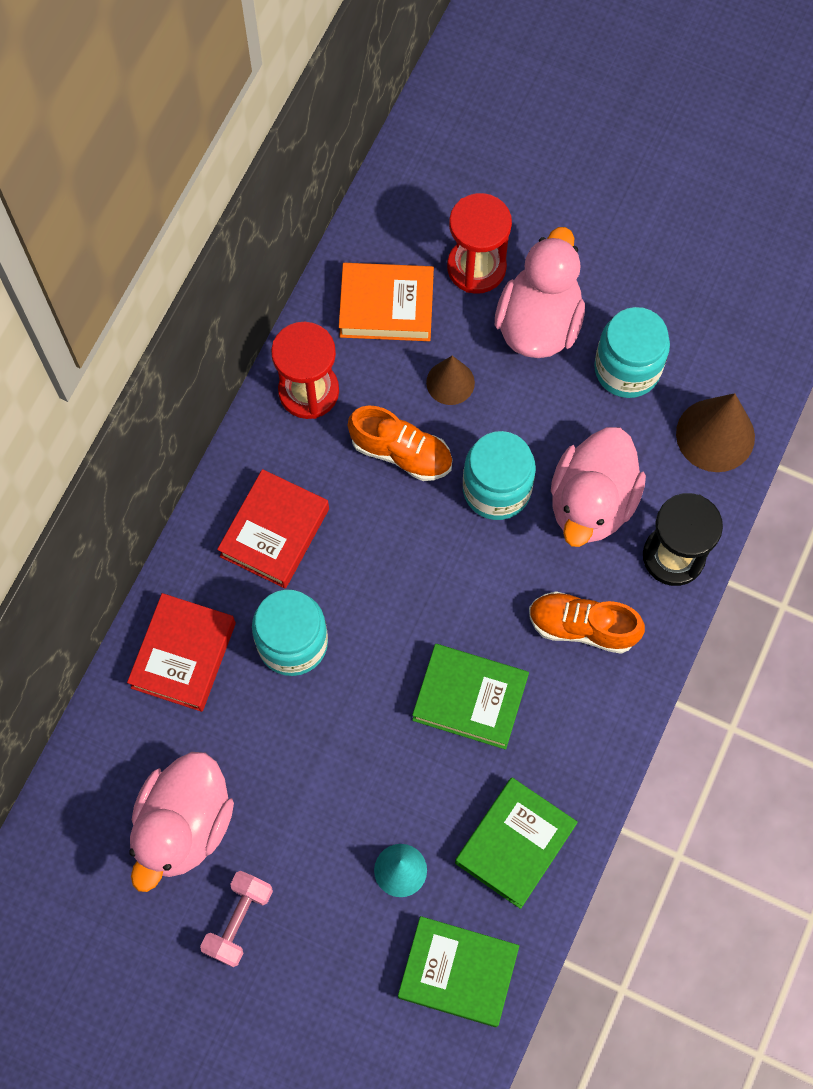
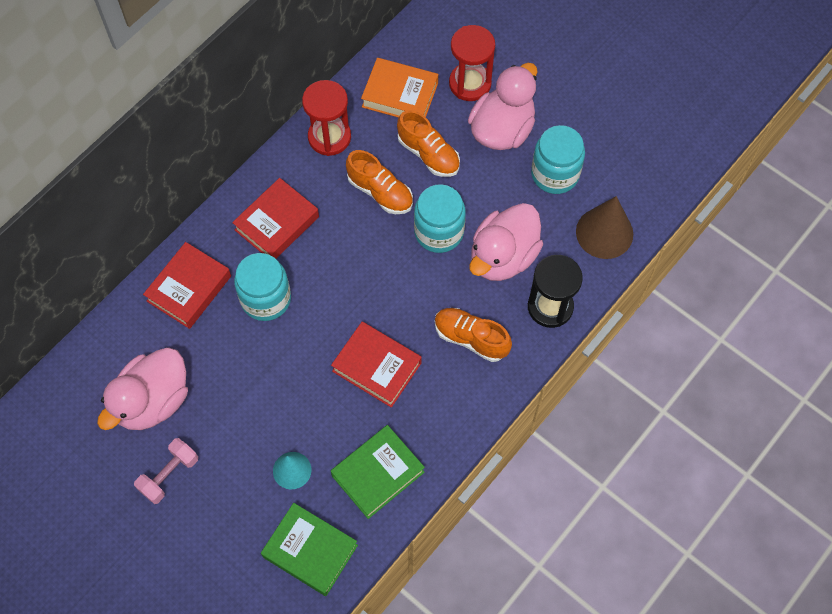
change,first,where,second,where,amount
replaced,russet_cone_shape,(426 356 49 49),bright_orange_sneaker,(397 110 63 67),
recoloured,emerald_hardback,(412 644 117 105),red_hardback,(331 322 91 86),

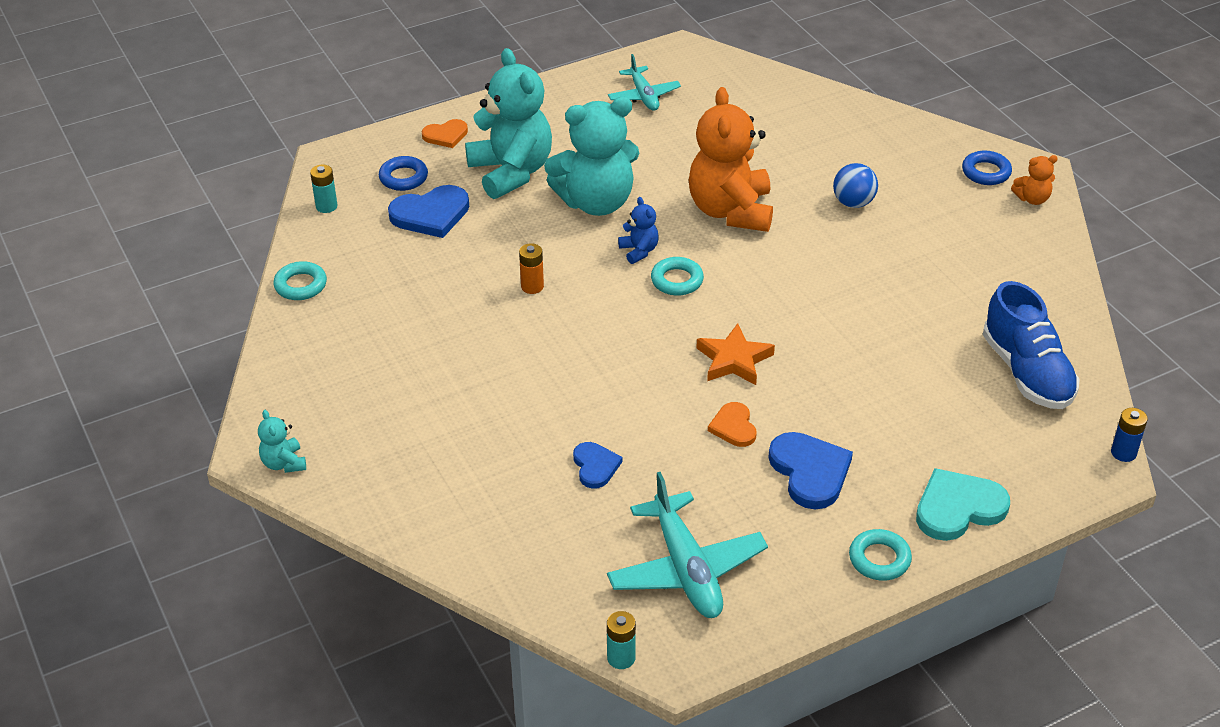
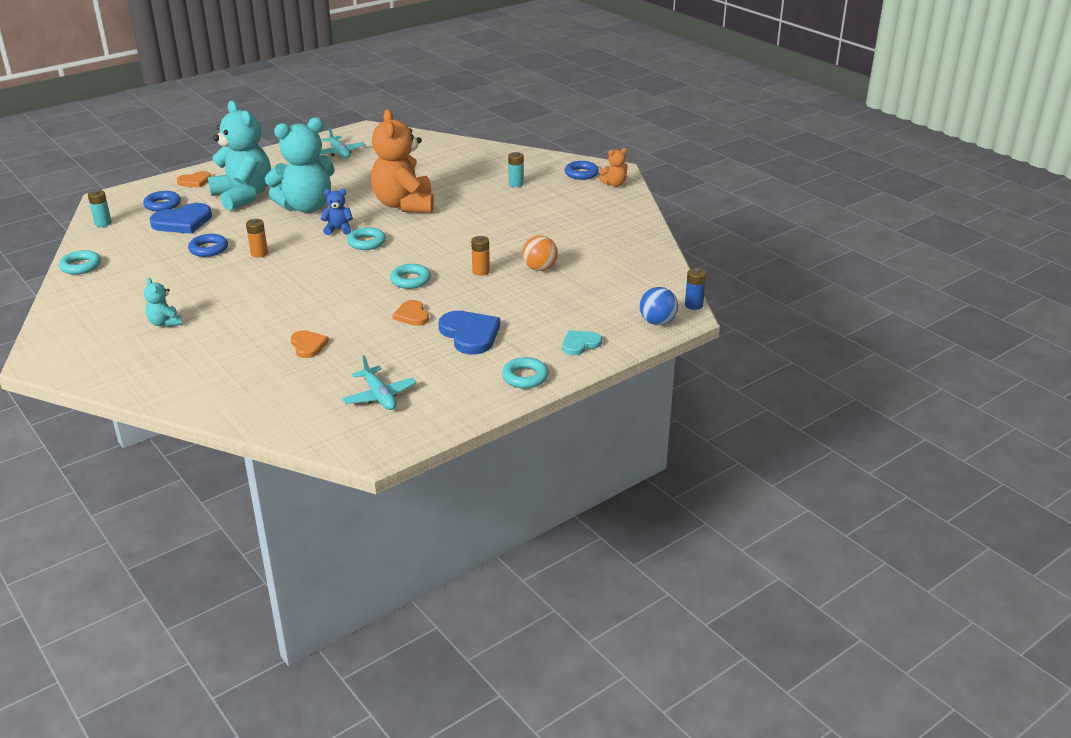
change,first,where,second,where,amount
moved,blue_sphere,(833 163 45 45),,(640 287 38 38),
turned,blue_teddy_bear,(618 197 41 67),,(321 189 32 46),60 degrees counterclockwise
removed,blue_sneaker,(983 281 97 128),,,
replaced,bright_orange_star,(697 323 78 62),turquoise_torus,(390 264 41 25),
moved,turquoise_teddy_bear,(258 410 48 63),,(144 278 38 49),
recoloured,blue_heart,(573 442 49 47),bright_orange_heart,(291 330 38 28),
resized,turquoise_heart,(916 468 94 73),,(562 330 40 25),x0.60
resized,turquoise_aeroplane,(607 472 161 146),,(342 355 75 55),x0.61
moved,turquoise_battery,(607 611 29 58),,(508 152 16 35),
added,,,blue_torus,(188 234 40 23),
added,,,bright_orange_sphere,(522 235 36 36),
added,,,bright_orange_battery,(471 236 19 40),

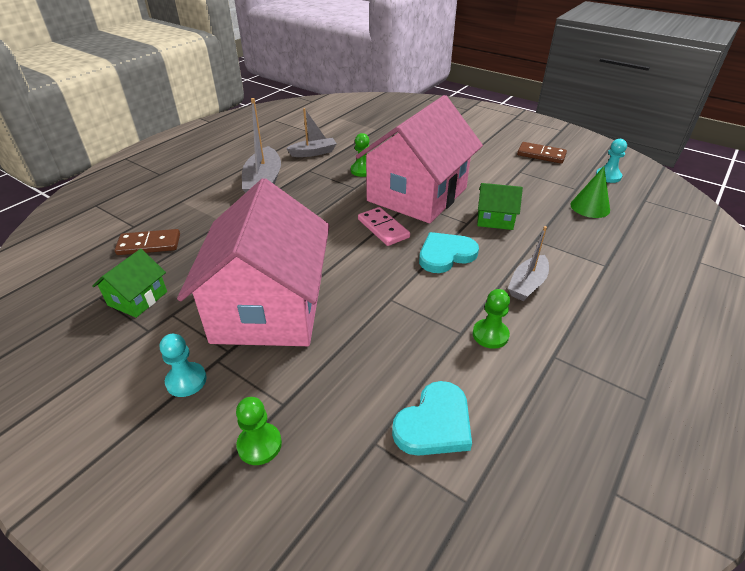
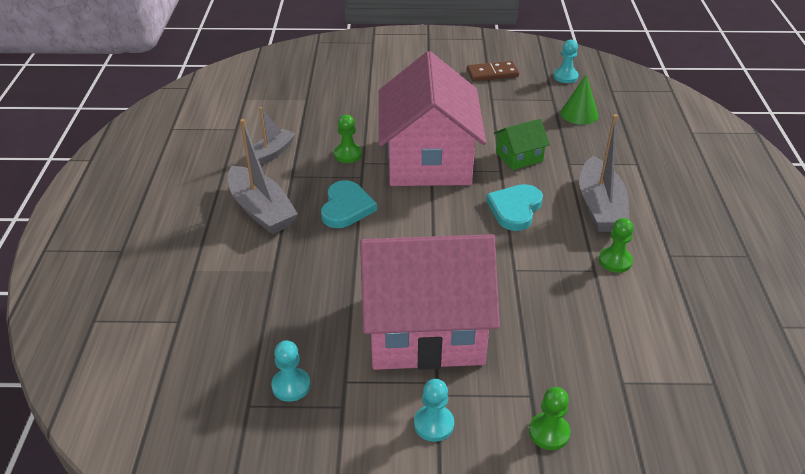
change,first,where,second,where,amount
turned,pink_house,(177 178 153 168),,(360 234 140 136),60 degrees counterclockwise
removed,pink_domino,(358 207 52 39),,,
resized,gray_toy_boat,(508 226 41 75),,(579 114 51 118),x1.60
removed,russet_domino,(114 229 66 26),,,
replaced,emerald_house,(92 249 75 69),turquoise_game_pawn,(271 340 40 62),
moved,turquoise_heart,(392 381 80 75),,(321 180 56 48),

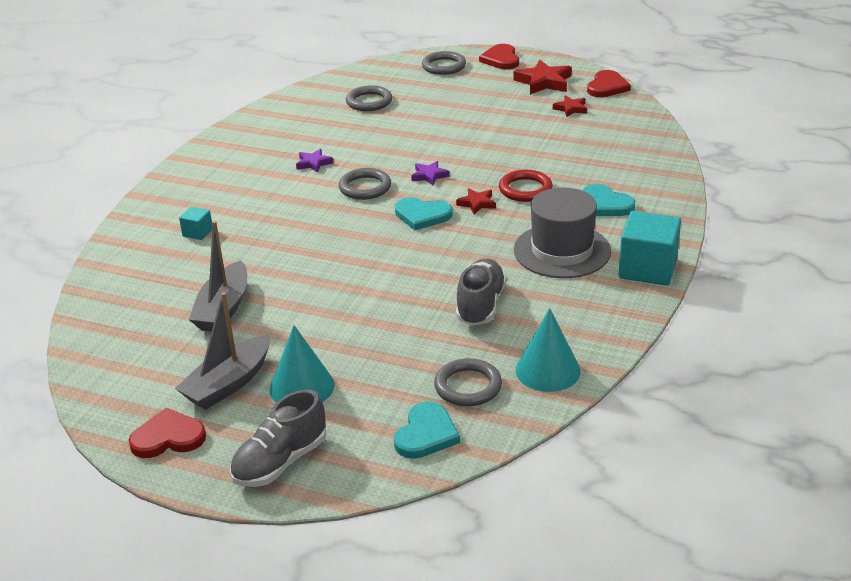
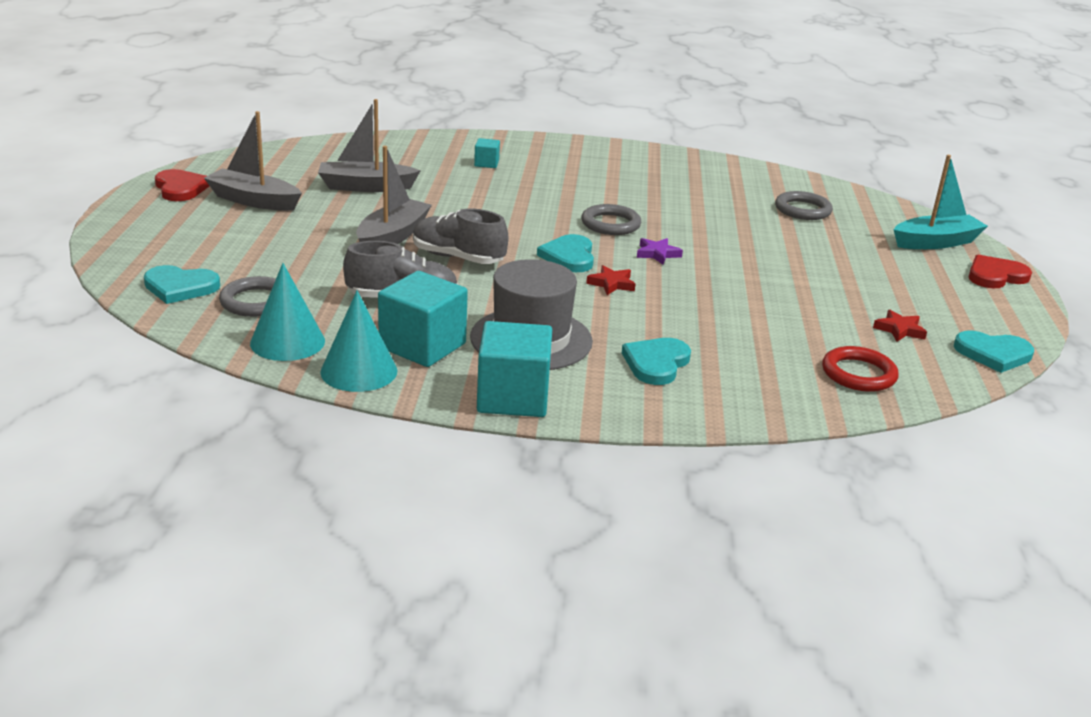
change,first,where,second,where,amount
replaced,gray_torus,(422 51 44 24),turquoise_toy_boat,(894 155 94 94),
removed,red_star,(513 60 59 35),,,
recoloured,red_heart,(587 70 44 27),turquoise_heart,(954 331 80 42),
removed,violet_star,(296 149 37 24),,,
moved,red_torus,(499 170 54 32),,(822 346 77 46),
moved,turquoise_cone_shape,(269 325 66 78),,(320 291 77 101),
moved,gray_sneaker,(230 390 96 97),,(413 209 95 55),
added,,,gray_toy_boat,(356 146 76 98),
added,,,turquoise_solid_cube,(378 271 90 96),

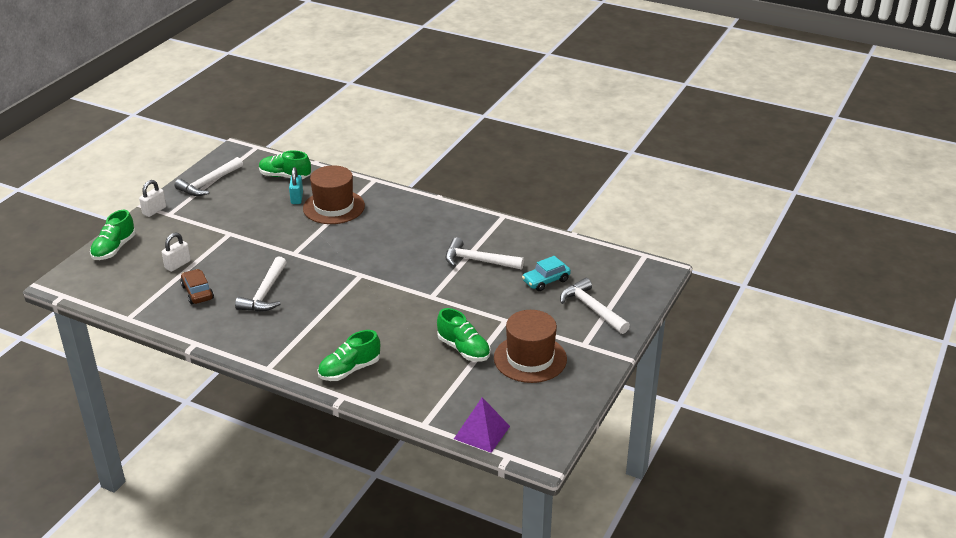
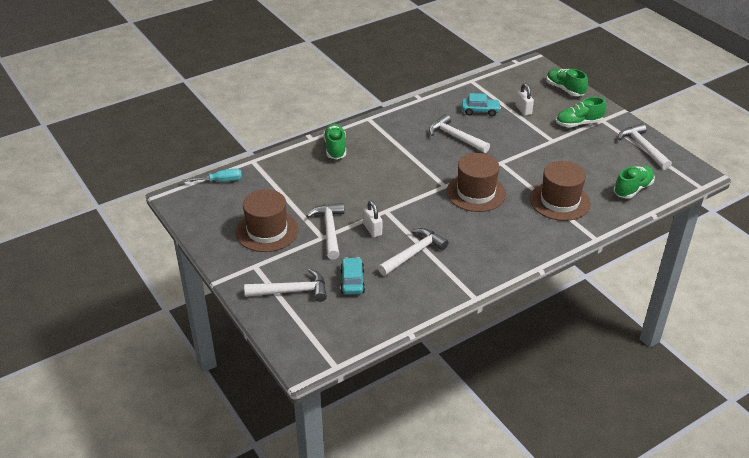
change,first,where,second,where,amount
removed,turquoise_padlock,(289 167 14 37),,,
moved,pure_white_padlock,(139 180 27 37),,(363 200 19 37),
recoloured,russet_automobile,(181 269 33 35),turquoise_automobile,(462 93 39 23),
moved,emerald_sneaker,(437 308 54 54),,(556 97 50 30),
replaced,violet_pyramid,(454 397 56 56),turquoise_hand_screwdriver,(183 169 59 13),
added,,,russet_top_hat,(446 153 60 59),
added,,,pure_white_claw_hammer,(307 203 37 56),

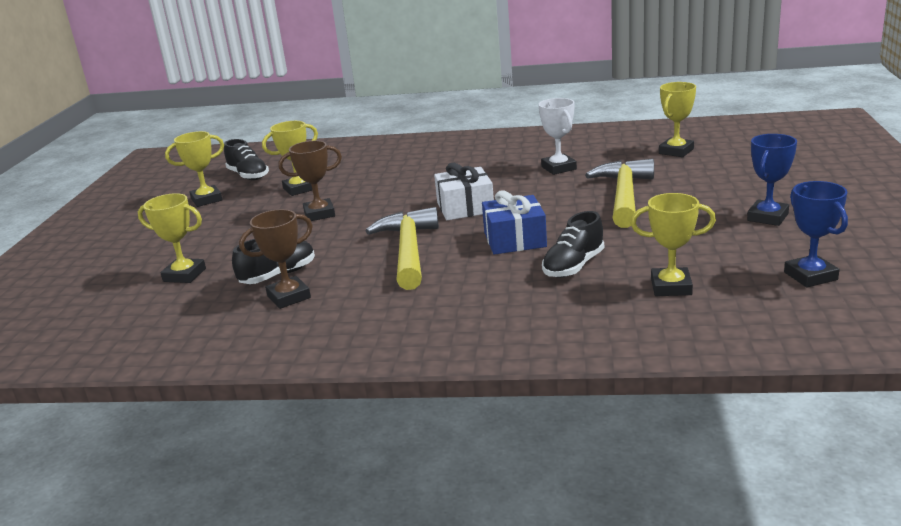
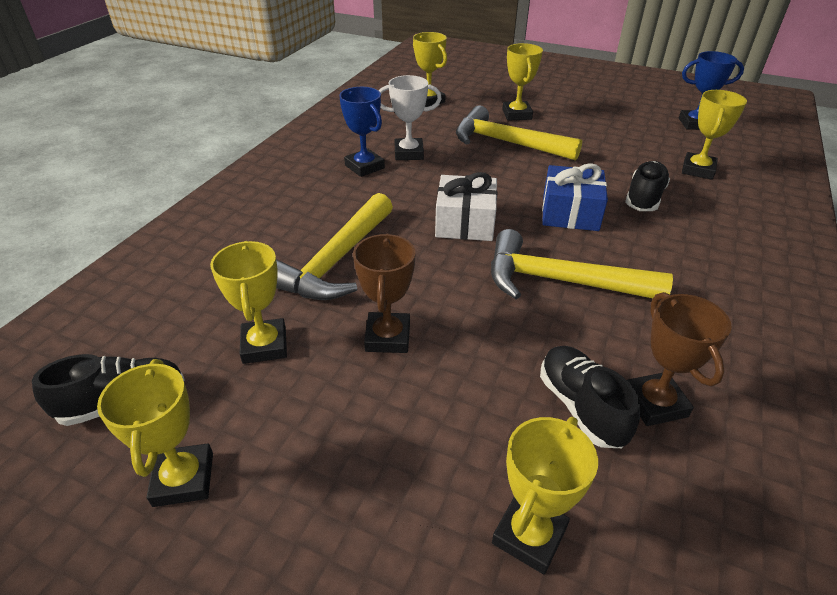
change,first,where,second,where,amount
moved,blue_prize_cup,(747 134 50 92),,(339 87 46 90),
turned,black_sneaker,(542 211 62 67),,(625 161 45 50),120 degrees counterclockwise
added,,,yellow_prize_cup,(502 43 41 78),
added,,,yellow_claw_hammer,(276 193 117 107),

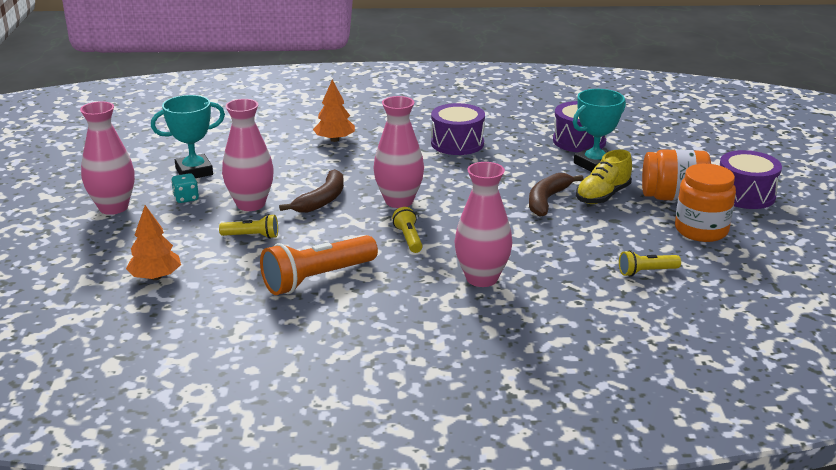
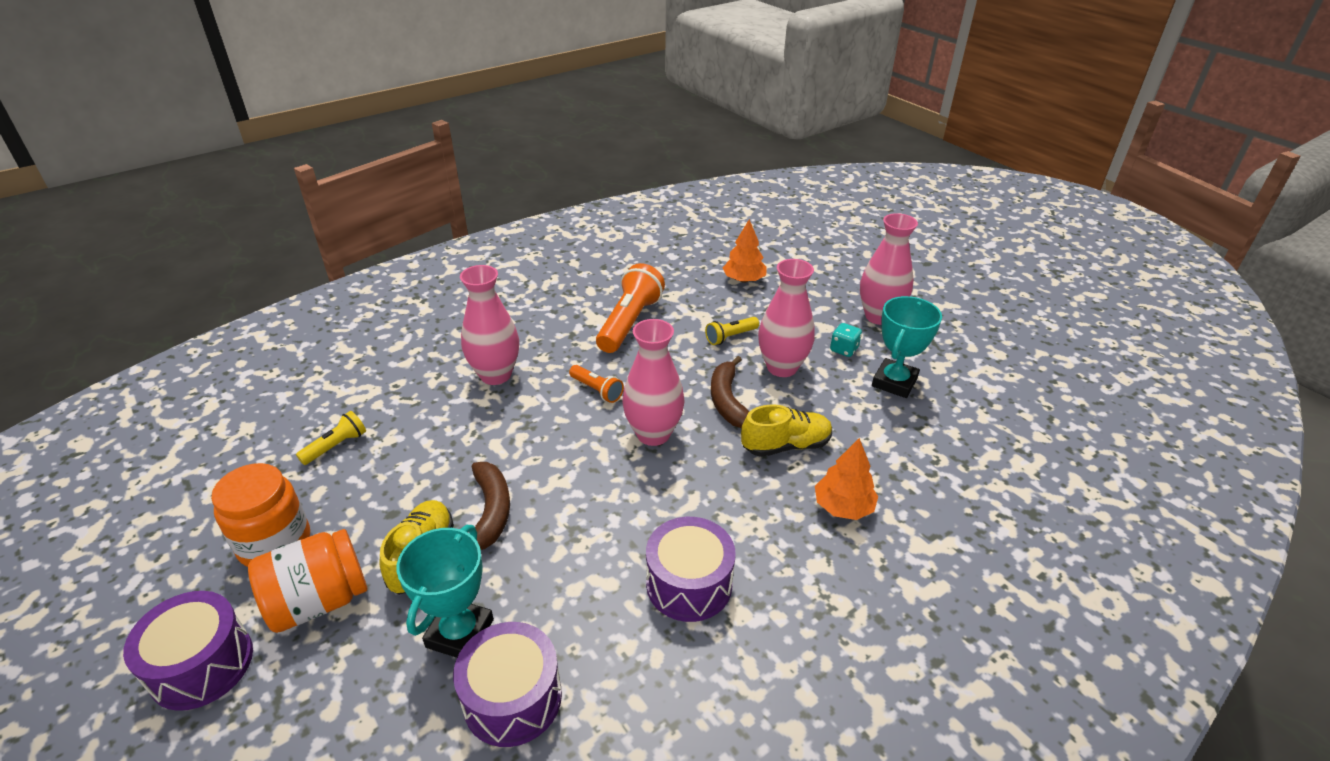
change,first,where,second,where,amount
recoloured,yellow_flashlight,(392 207 31 46),bright_orange_flashlight,(569 365 55 38),
added,,,yellow_sneaker,(741 404 91 53),

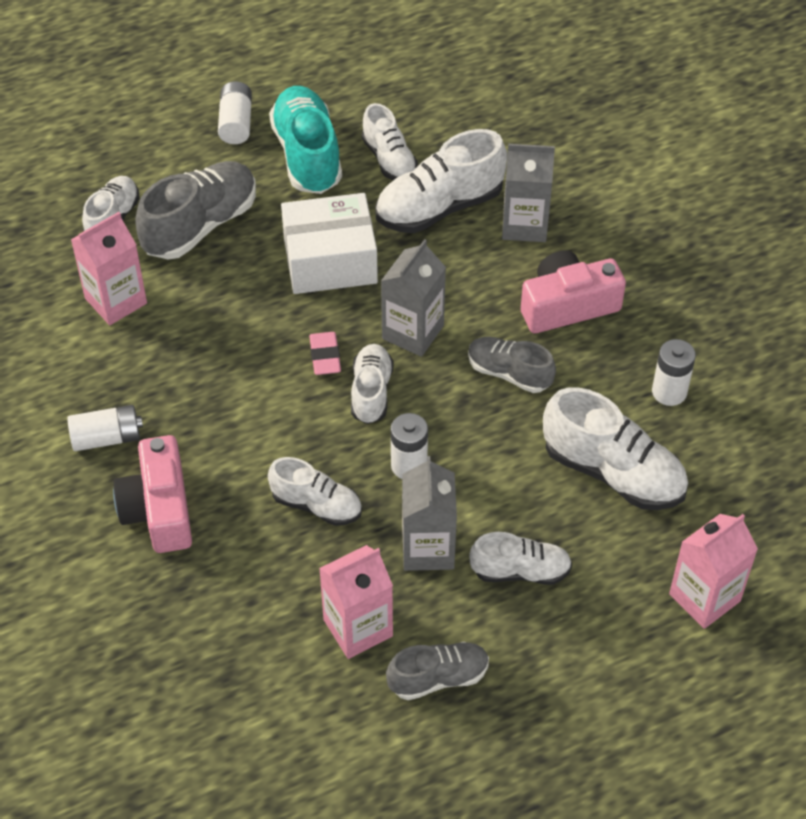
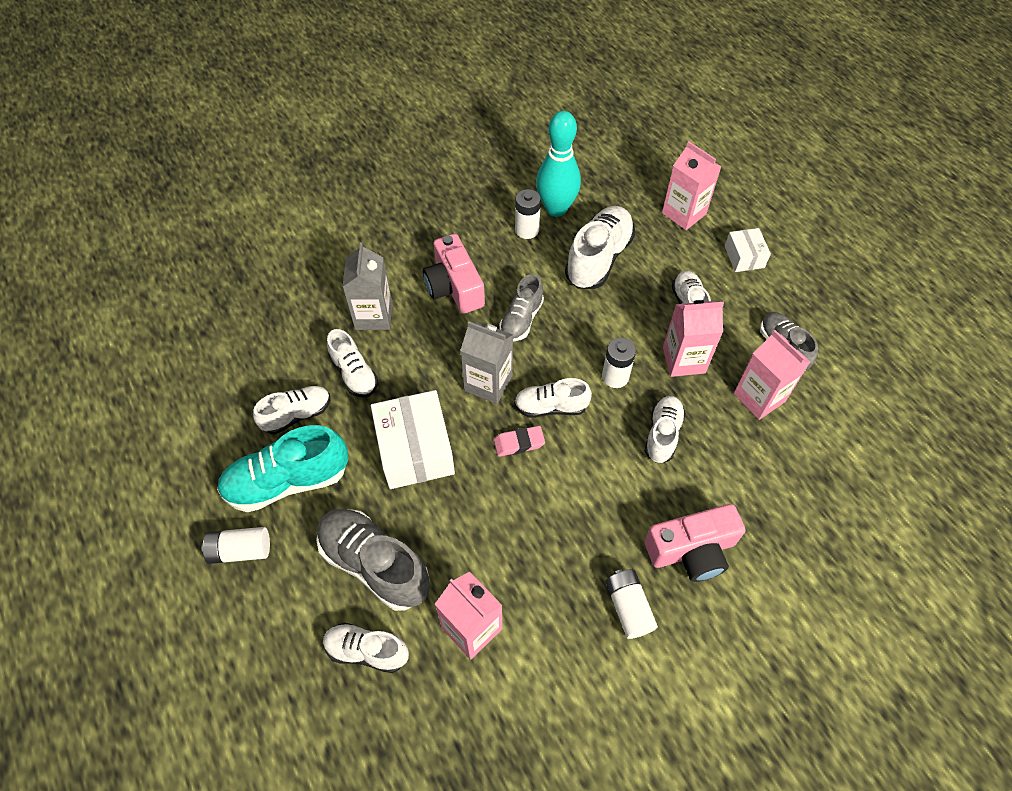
change,first,where,second,where,amount
resized,pure_white_sneaker,(375 129 132 104),,(327 329 51 69),x0.62
recoloured,gray_milk_carton,(402 456 55 115),pink_milk_carton,(663 300 61 77),
added,,,turquoise_bowling_pin,(536 111 45 106),
added,,,pure_white_parcel,(725 228 46 44),

